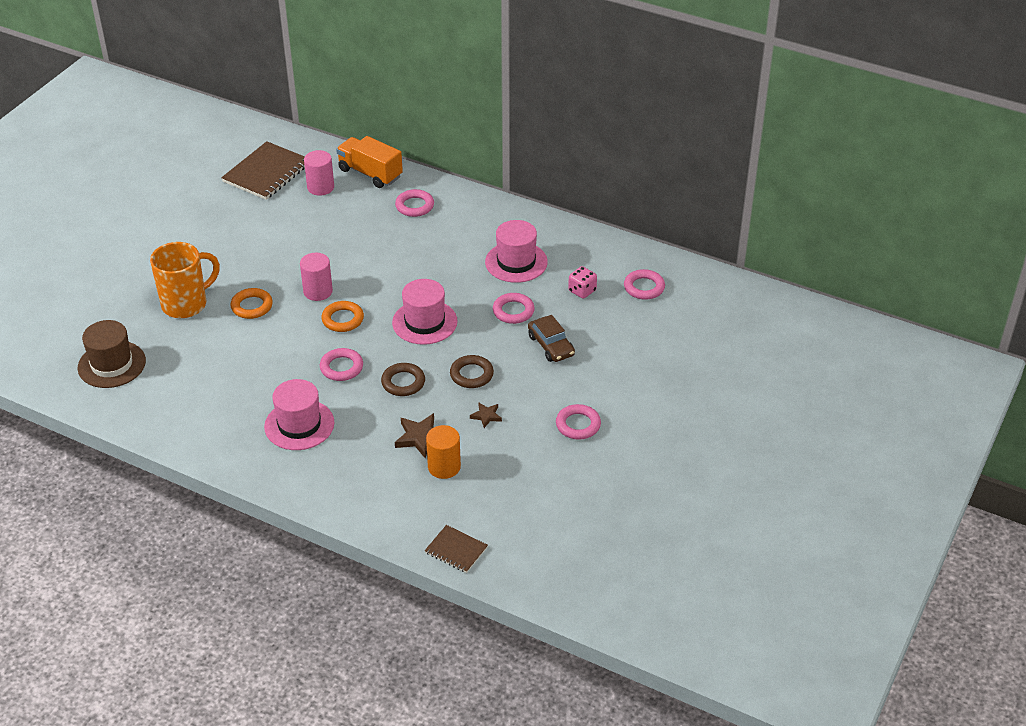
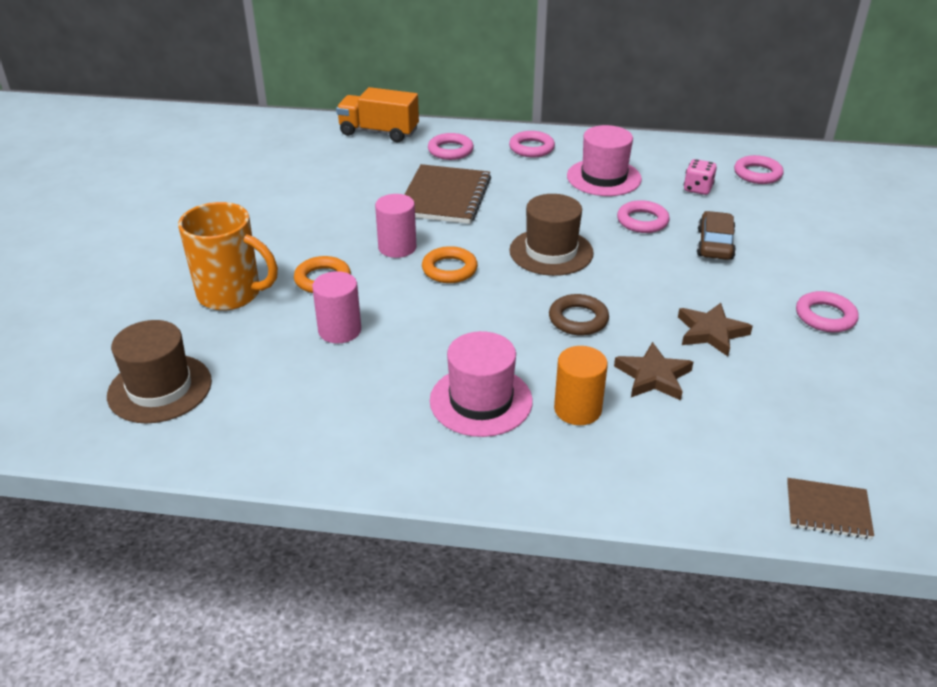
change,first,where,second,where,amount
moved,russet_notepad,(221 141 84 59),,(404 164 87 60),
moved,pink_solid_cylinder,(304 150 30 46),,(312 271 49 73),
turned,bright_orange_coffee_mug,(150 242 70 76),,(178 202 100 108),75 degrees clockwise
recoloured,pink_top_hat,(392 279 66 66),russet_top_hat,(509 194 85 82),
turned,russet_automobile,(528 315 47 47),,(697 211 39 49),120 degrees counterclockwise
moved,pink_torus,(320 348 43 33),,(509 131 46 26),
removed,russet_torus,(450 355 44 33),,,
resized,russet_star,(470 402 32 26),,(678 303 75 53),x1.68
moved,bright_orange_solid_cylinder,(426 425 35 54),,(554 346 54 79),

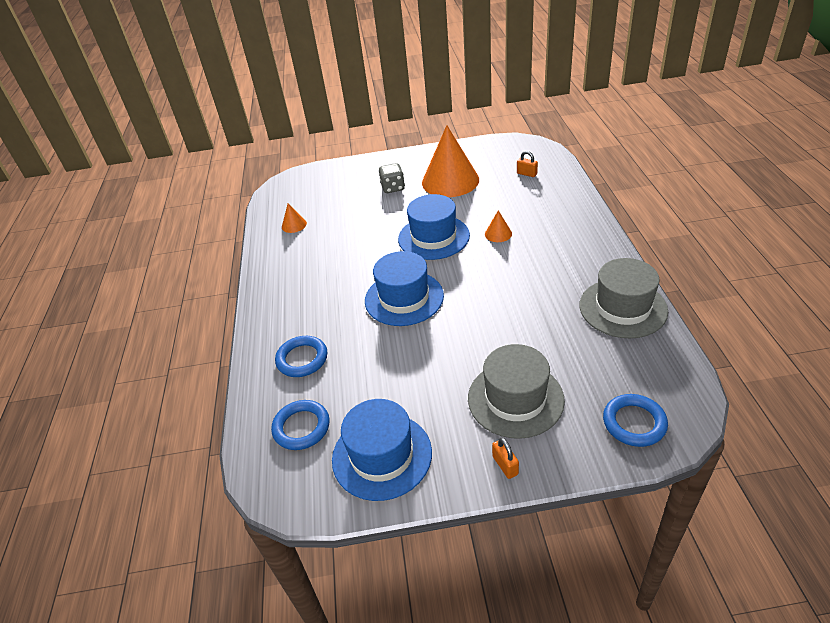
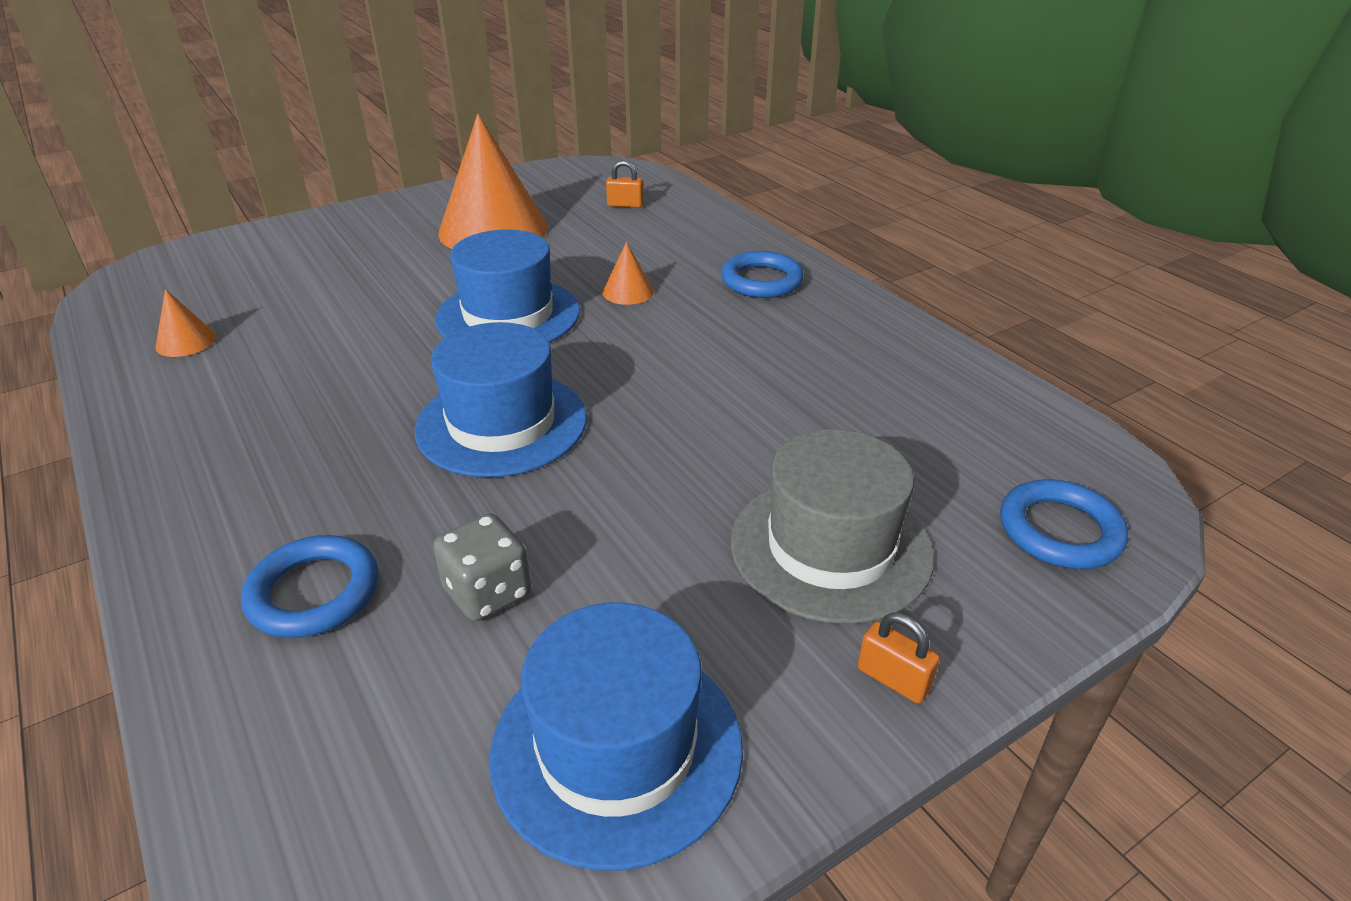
change,first,where,second,where,amount
moved,gray_die,(379 163 26 30),,(433 513 98 108),
removed,gray_top_hat,(579 258 89 80),,,
moved,blue_torus,(271 400 59 50),,(721 251 82 47),

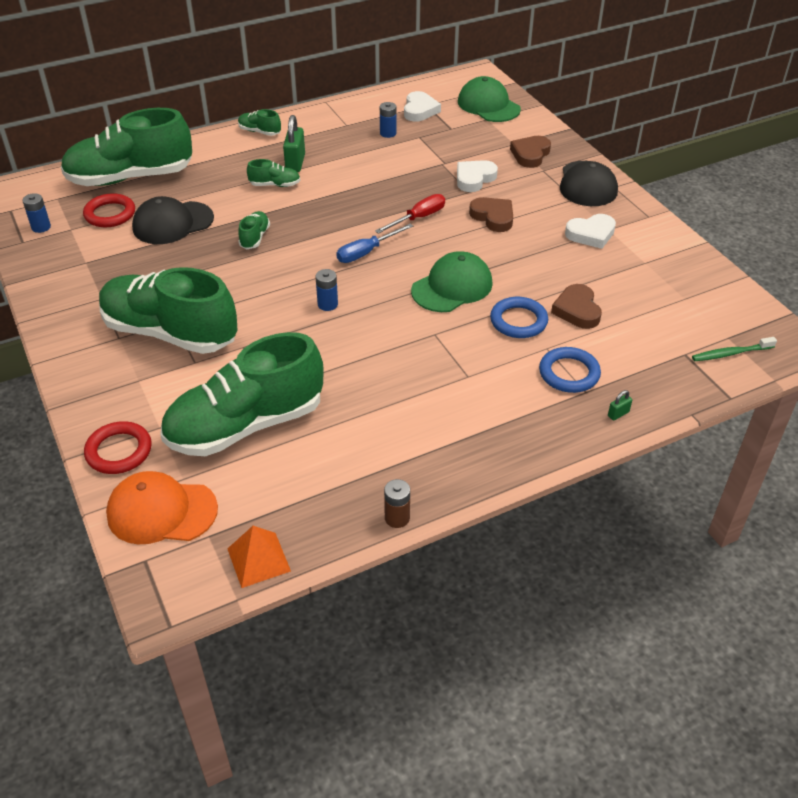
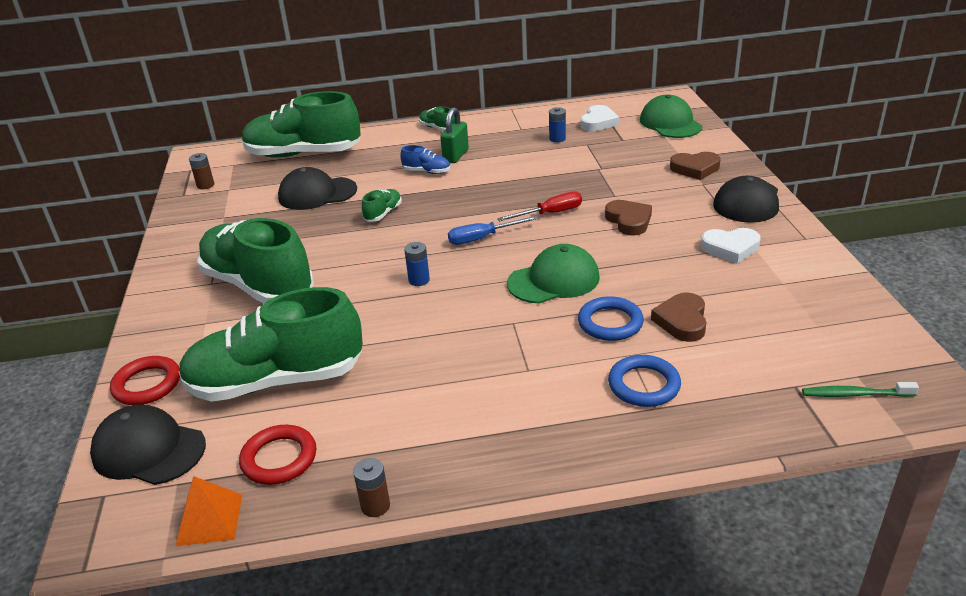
change,first,where,second,where,amount
turned,russet_heart,(510 136 41 32),,(670 152 50 28),135 degrees counterclockwise
recoloured,emerald_sneaker,(247 159 53 28),blue_sneaker,(400 145 50 29),
removed,pure_white_heart,(457 160 41 32),,,
recoloured,blue_battery,(22 193 29 40),russet_battery,(189 153 25 36),
moved,red_torus,(83 193 52 34),,(239 425 77 60),
removed,emerald_padlock,(608 390 24 30),,,
recoloured,bright_orange_cap,(106 471 112 73),black_cap,(90 404 116 81),

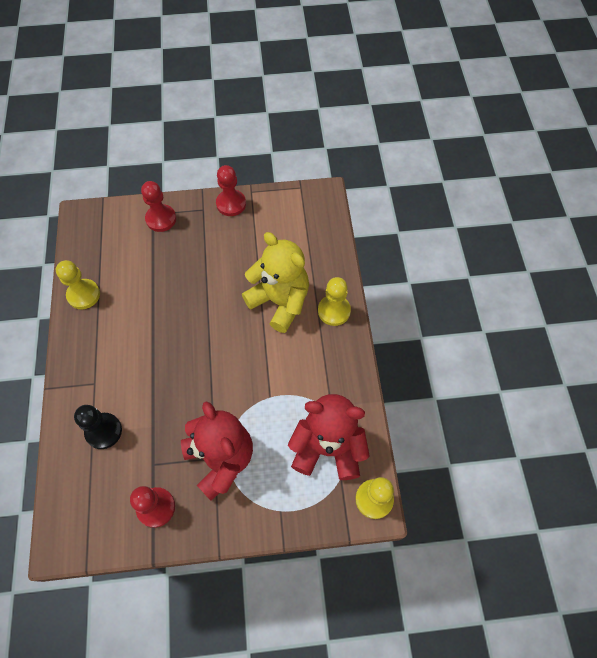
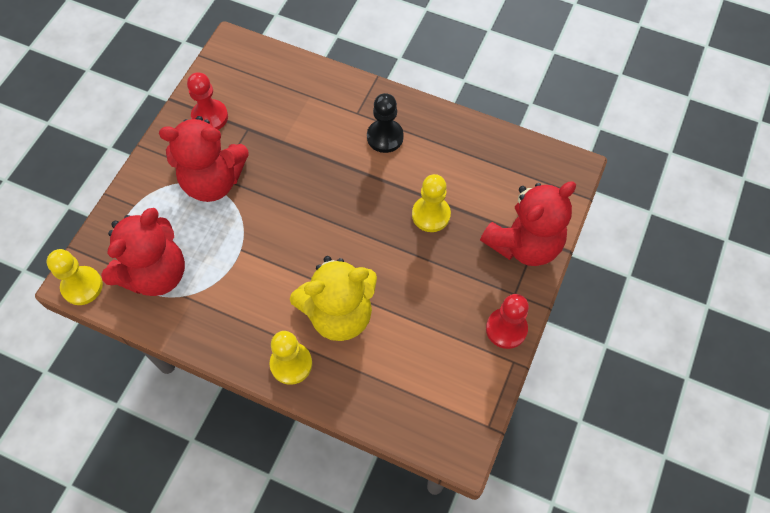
change,first,where,second,where,amount
replaced,red_game_pawn,(141 181 35 51),red_teddy_bear,(480 181 96 85),
moved,yellow_game_pawn,(56 260 44 49),,(412 174 39 58),
moved,black_game_pawn,(74 405 48 44),,(367 93 37 60),

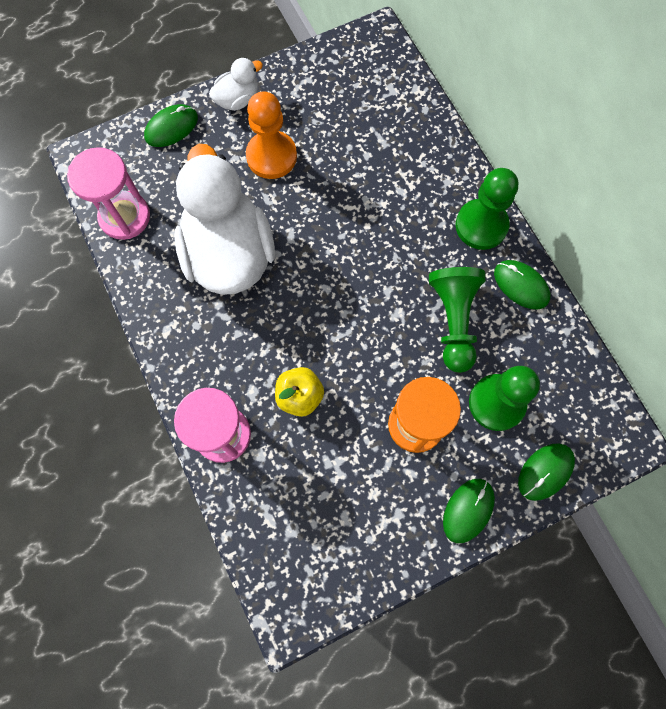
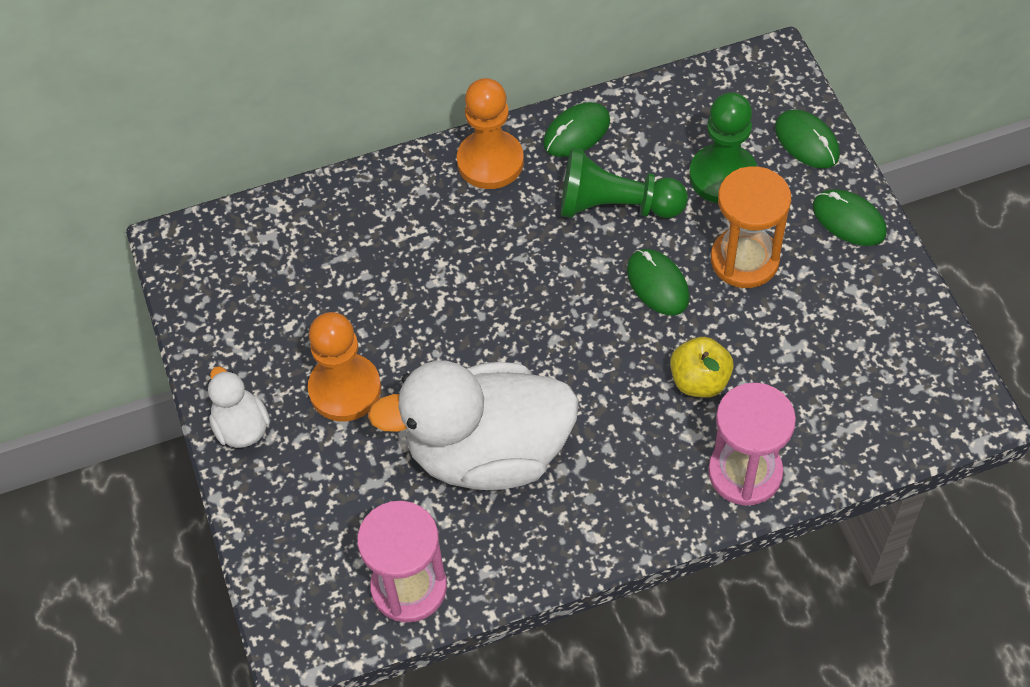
change,first,where,second,where,amount
moved,emerald_mouse,(144 104 54 43),,(627 249 63 67),
recoloured,emerald_game_pawn,(456 168 62 82),bright_orange_game_pawn,(457 78 67 111),

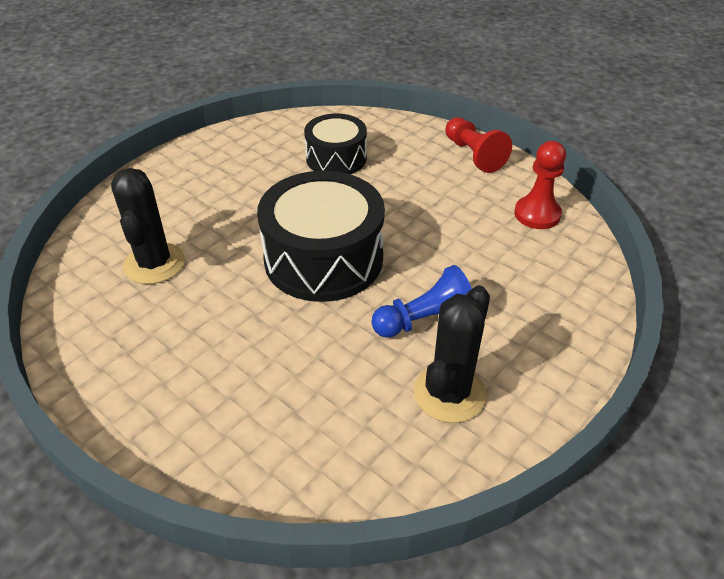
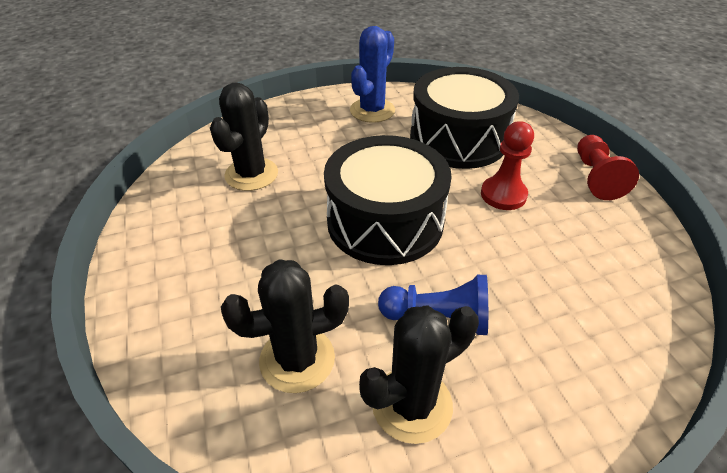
change,first,where,second,where,amount
resized,black_toy_drum,(304 113 63 61),,(410 67 109 102),x1.66
moved,red_game_pawn,(514 141 52 88),,(481 121 53 89),
added,,,blue_prickly_plant,(350 26 45 97),
added,,,black_prickly_plant,(221 260 128 133),

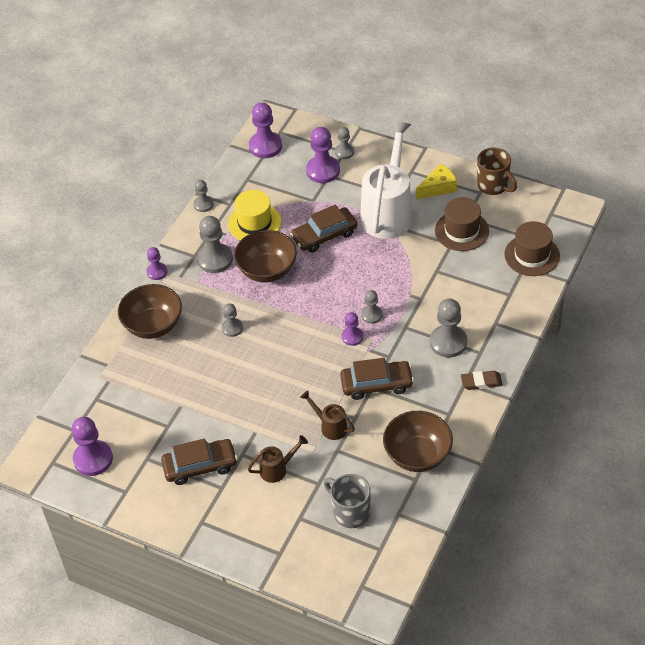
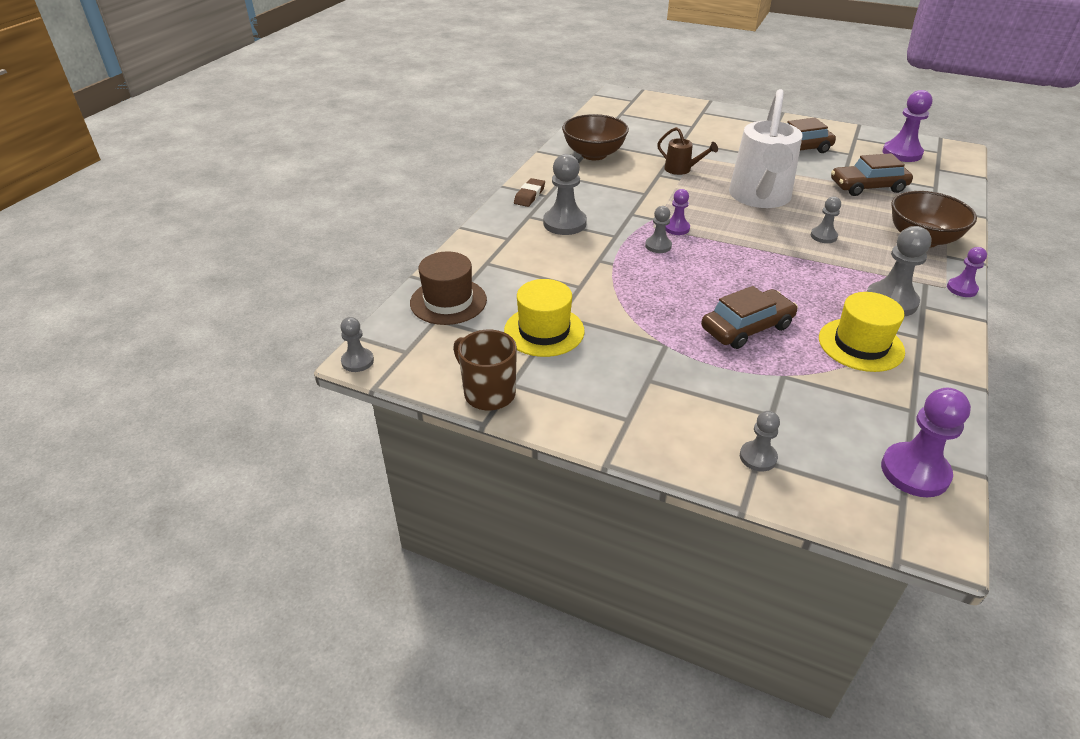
change,first,where,second,where,amount
moved,pure_white_watering_pot,(360 121 53 118),,(729 89 74 119),
removed,violet_game_pawn,(306 127 34 56),,,
removed,yellow_piece_of_cheese,(416 163 41 36),,,
moved,gray_game_pawn,(194 180 20 32),,(340 317 34 55),
recoloured,russet_top_hat,(435 197 54 54),yellow_top_hat,(504 279 81 78),
removed,russet_bowl,(234 230 63 53),,,
moved,russet_automobile,(340 358 74 42),,(831 153 82 43),
turned,russet_gum_eraser,(461 371 42 19),,(514 178 31 29),60 degrees counterclockwise
removed,russet_watering_pot,(248 435 60 48),,,
removed,gray_coffee_mug,(324 474 47 54),,,

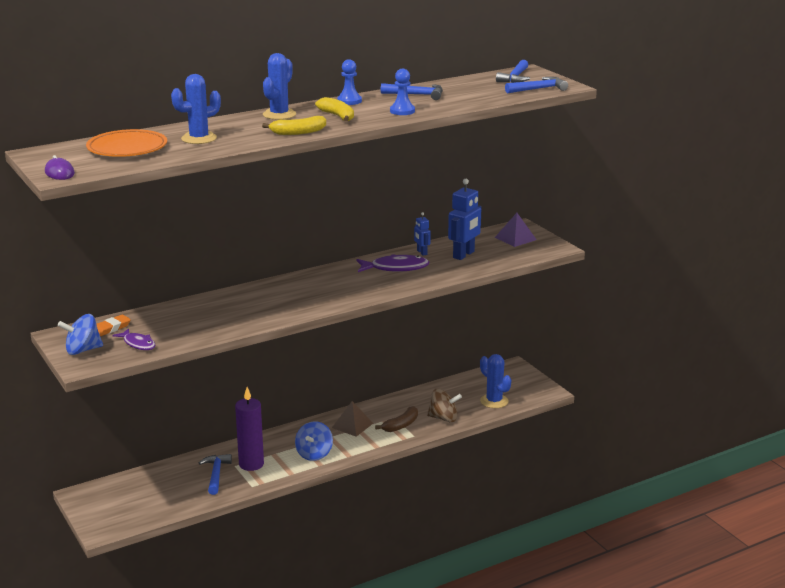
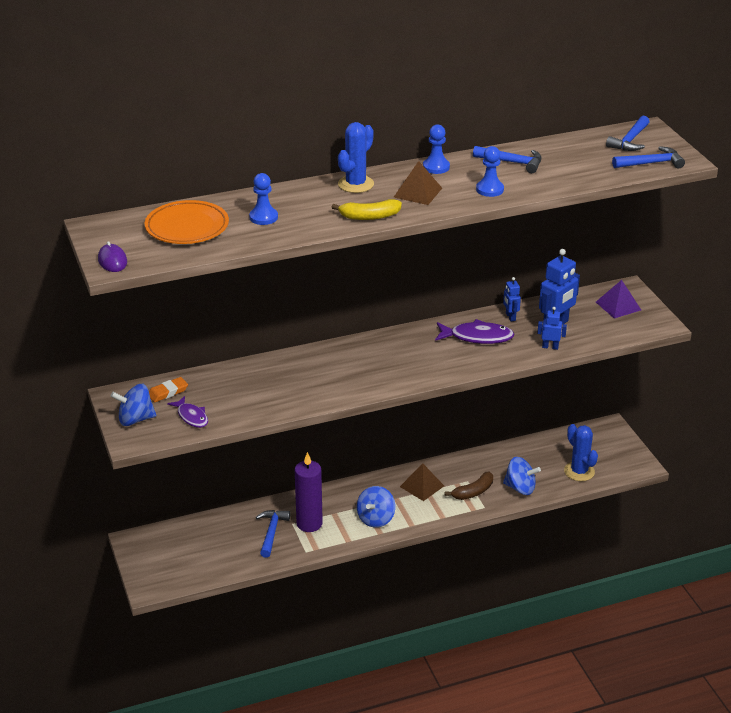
change,first,where,second,where,amount
replaced,blue_prickly_plant,(171 74 50 70),blue_game_pawn,(249 173 29 52),
replaced,yellow_banana_fruit,(315 97 39 25),russet_pyramid,(394 161 48 44),
recoloured,russet_whirligig,(427 389 35 33),blue_whirligig,(503 457 38 38),
added,,,blue_robot,(537 307 30 43),

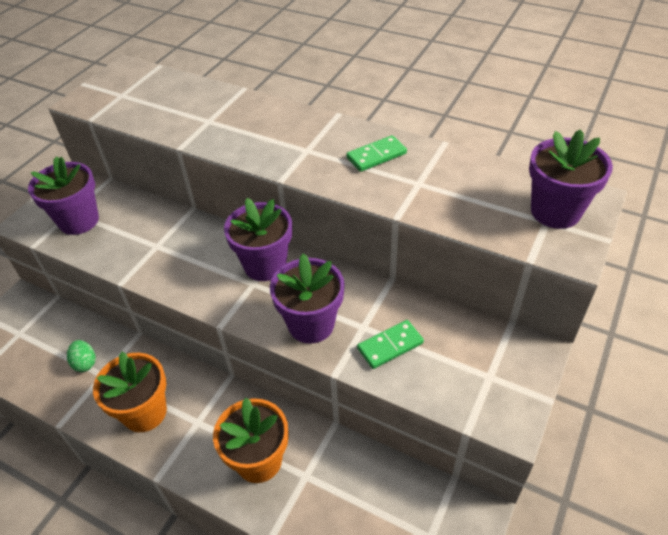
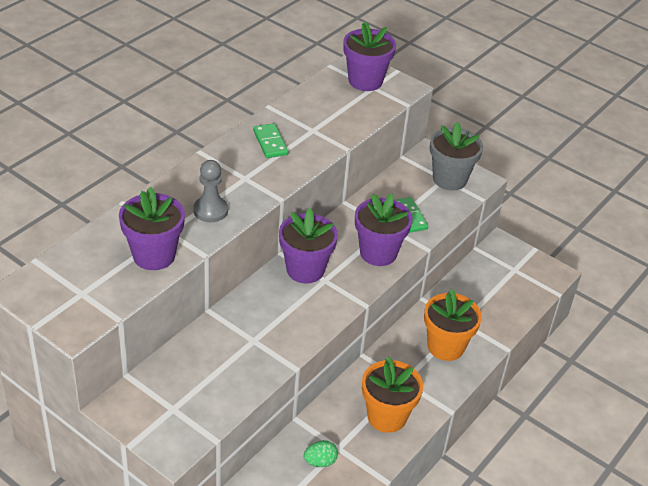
change,first,where,second,where,amount
moved,violet_flower_pot,(28 157 71 78),,(119 187 66 83),
added,,,gray_flower_pot,(430 121 53 70),
added,,,gray_game_pawn,(193 160 35 62),

